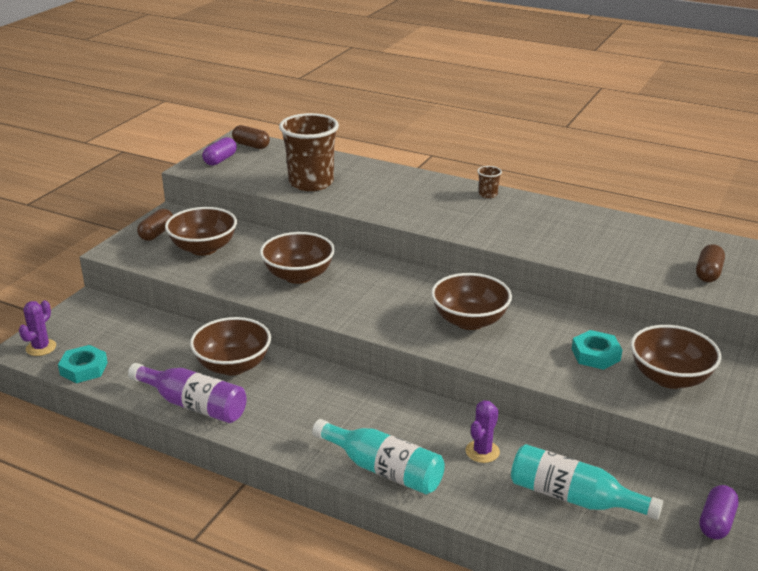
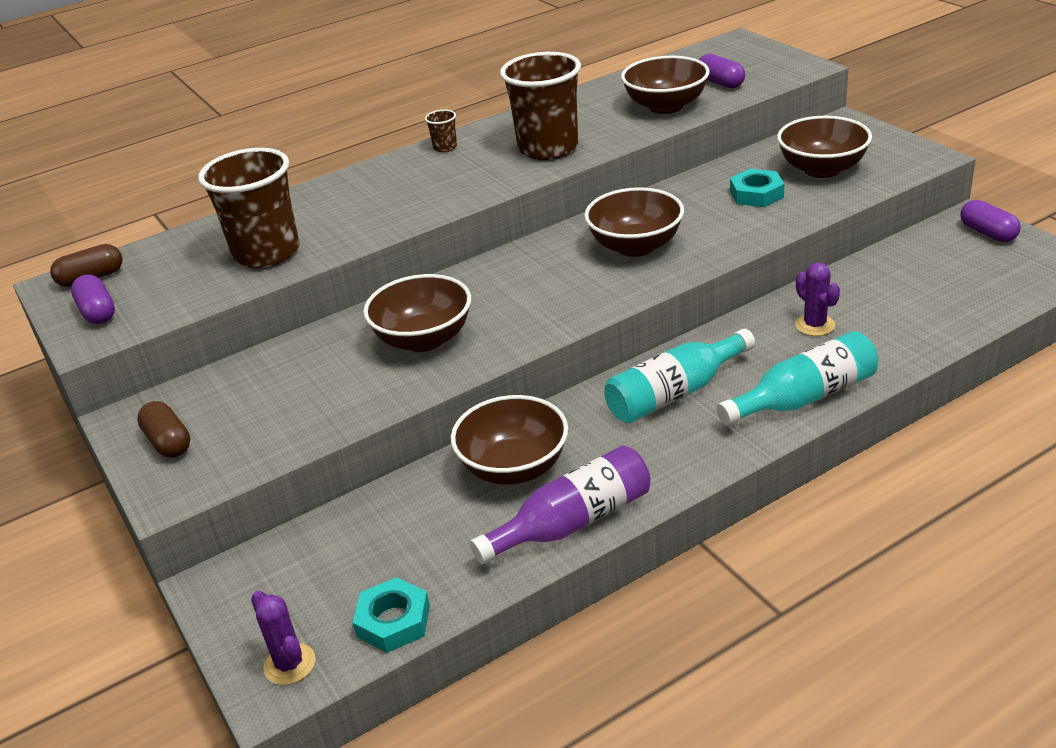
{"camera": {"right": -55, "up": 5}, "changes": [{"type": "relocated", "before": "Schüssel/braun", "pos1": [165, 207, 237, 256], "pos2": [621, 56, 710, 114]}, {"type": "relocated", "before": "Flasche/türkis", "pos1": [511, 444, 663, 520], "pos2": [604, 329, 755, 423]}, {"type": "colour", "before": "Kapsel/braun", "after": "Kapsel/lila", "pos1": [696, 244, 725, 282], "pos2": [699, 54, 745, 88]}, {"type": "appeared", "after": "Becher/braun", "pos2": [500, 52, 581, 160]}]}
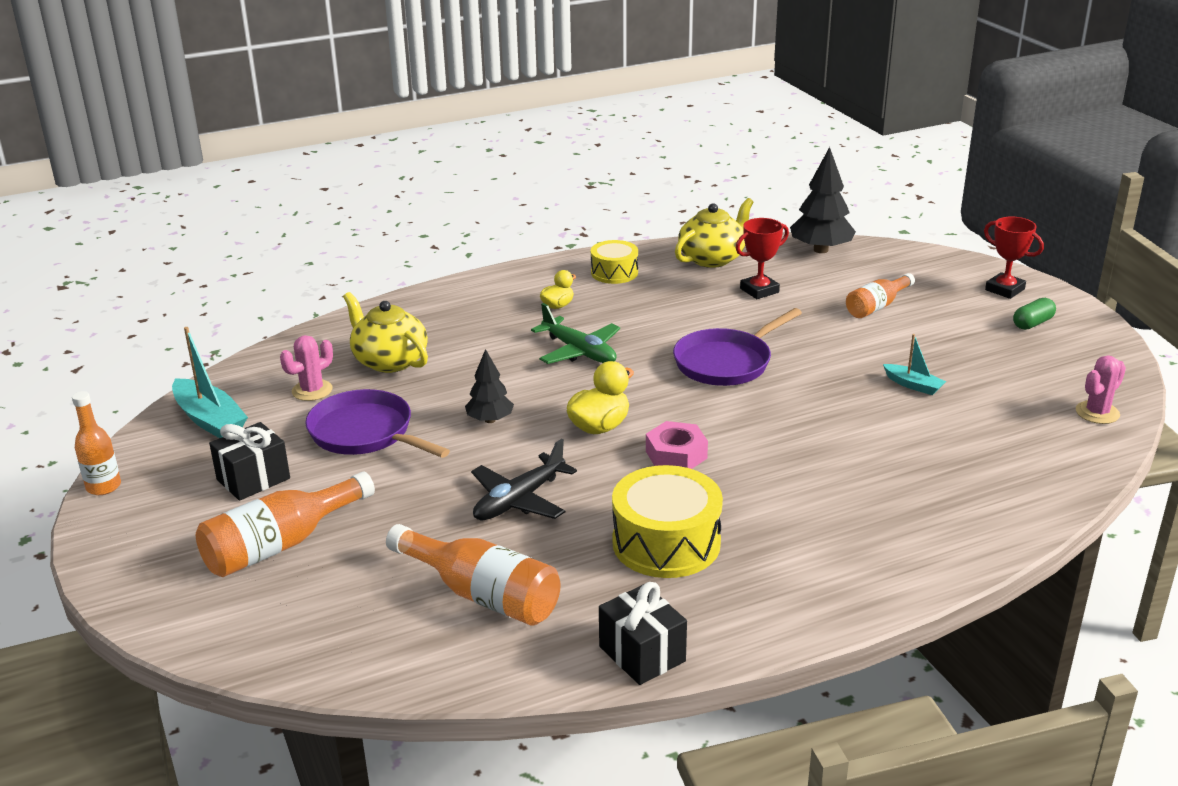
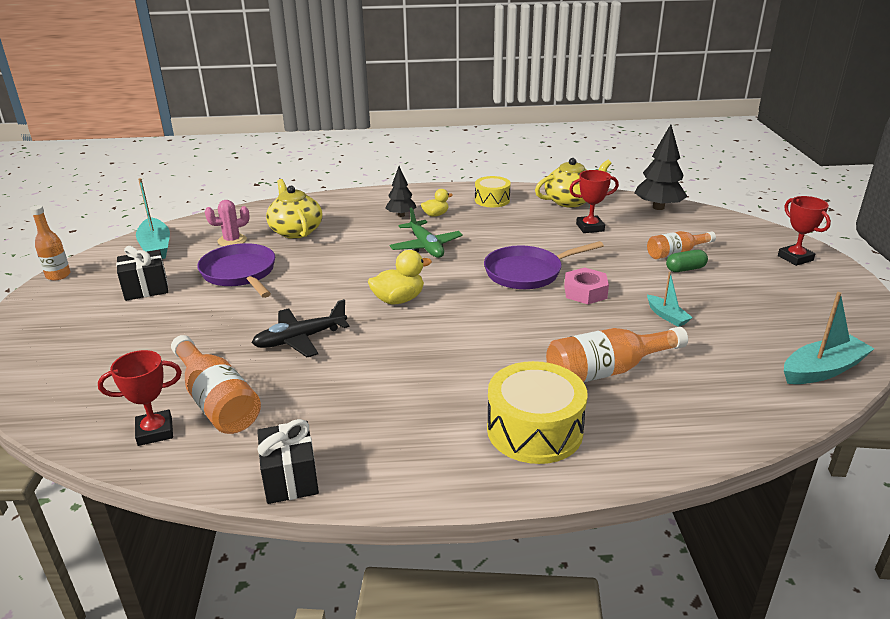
{"camera": {"right": 20, "up": 0}, "changes": [{"type": "relocated", "before": "Flasche/orange", "pos1": [196, 472, 375, 577], "pos2": [546, 327, 688, 382]}, {"type": "relocated", "before": "Baum/schwarz", "pos1": [465, 349, 514, 423], "pos2": [385, 166, 416, 217]}, {"type": "relocated", "before": "Trommel/gelb", "pos1": [612, 465, 723, 578], "pos2": [487, 361, 588, 464]}, {"type": "relocated", "before": "Sechskantmutter/rosa", "pos1": [646, 421, 708, 469], "pos2": [564, 267, 609, 304]}, {"type": "relocated", "before": "Kapsel/grün", "pos1": [1013, 298, 1056, 330], "pos2": [666, 250, 708, 272]}, {"type": "exchanged", "before": "Kaktus/rosa", "after": "Boot/türkis", "pos1": [1076, 355, 1126, 424], "pos2": [784, 292, 875, 384]}, {"type": "appeared", "after": "Pokal/rot", "pos2": [98, 350, 182, 446]}]}
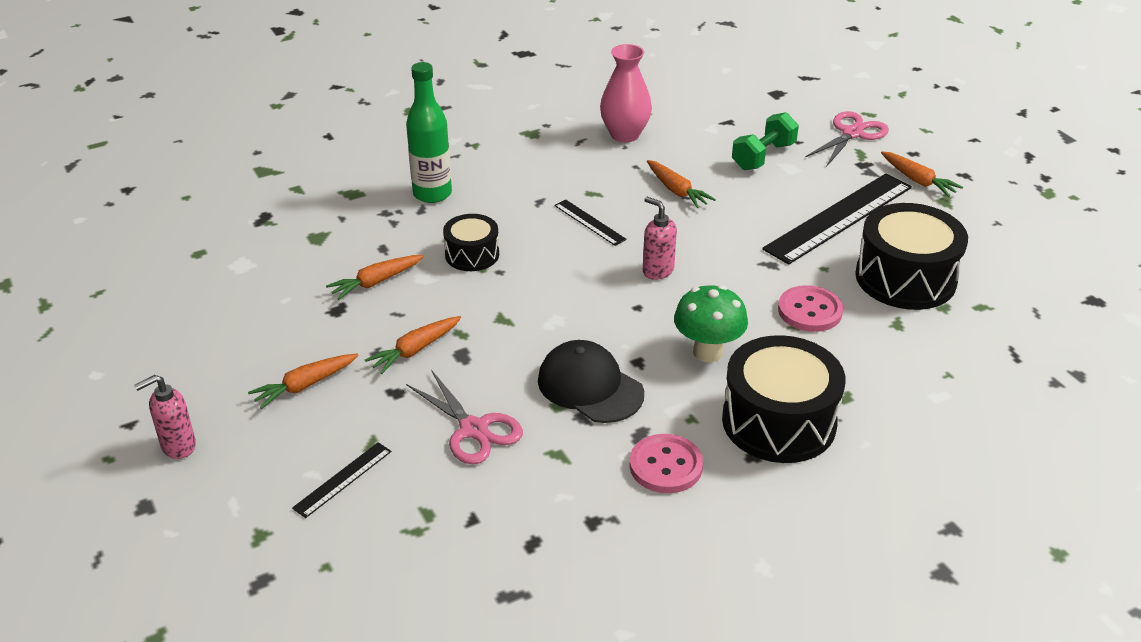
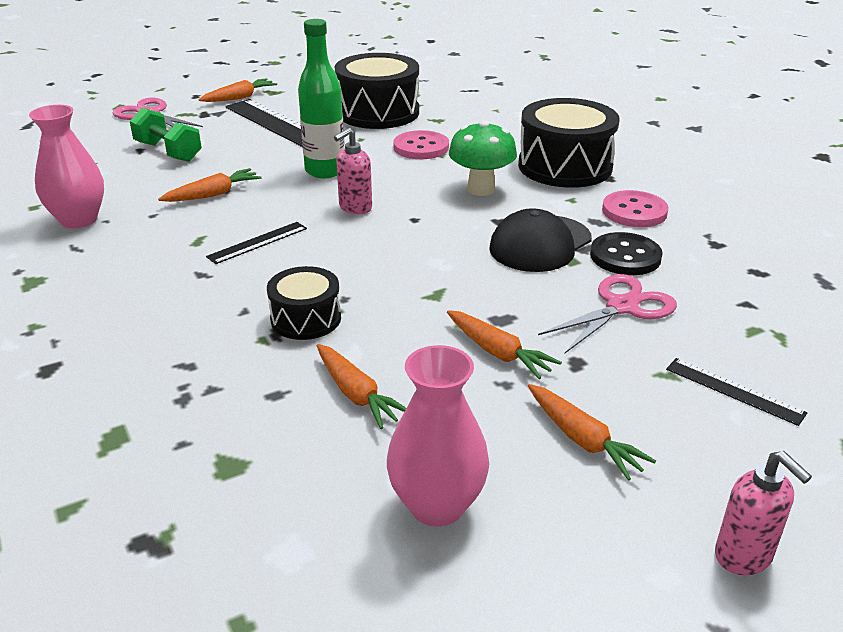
{"camera": {"right": -90, "up": -5}, "changes": [{"type": "relocated", "before": "Flasche/grün", "pos1": [406, 62, 452, 203], "pos2": [298, 19, 345, 178]}, {"type": "appeared", "after": "Vase/rosa", "pos2": [387, 345, 489, 527]}, {"type": "appeared", "after": "Knopf/schwarz", "pos2": [590, 232, 663, 275]}]}
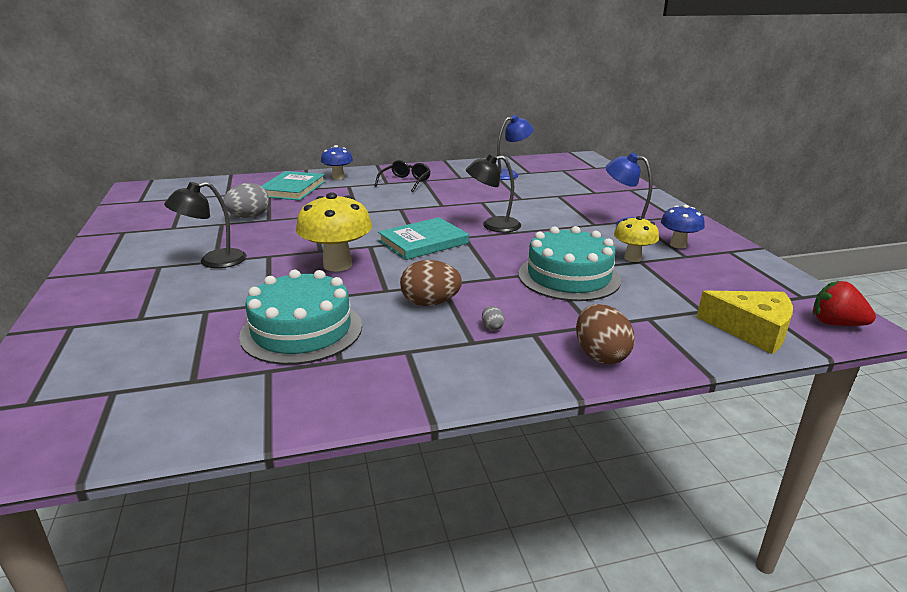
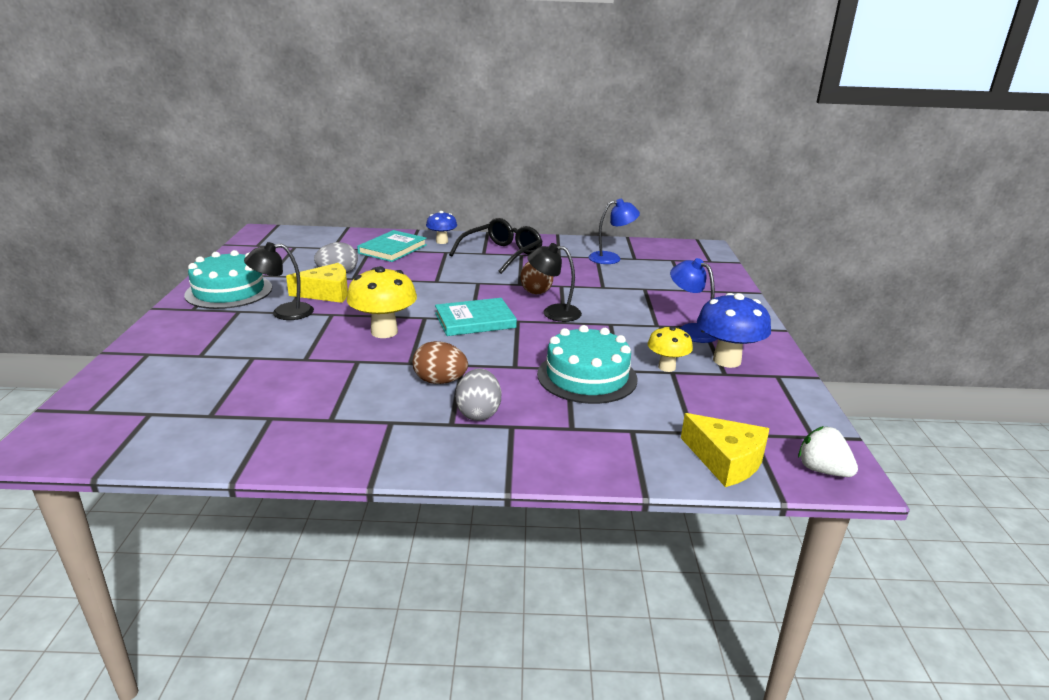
{"camera": {"right": 15, "up": 0}, "changes": [{"type": "relocated", "before": "Kuchen/türkis", "pos1": [239, 270, 362, 365], "pos2": [184, 250, 272, 309]}, {"type": "size", "before": "Brille/schwarz", "pos1": [375, 160, 431, 192], "pos2": [449, 218, 543, 274], "scale": 1.61}, {"type": "size", "before": "Ei/grau", "pos1": [482, 306, 505, 330], "pos2": [455, 368, 501, 421], "scale": 2.23}, {"type": "relocated", "before": "Ei/braun", "pos1": [576, 304, 635, 364], "pos2": [520, 262, 553, 295]}, {"type": "size", "before": "Pilz/blau", "pos1": [661, 205, 705, 248], "pos2": [697, 293, 771, 368], "scale": 1.64}, {"type": "colour", "before": "Erdbeere/rot", "after": "Erdbeere/weiß", "pos1": [813, 281, 876, 326], "pos2": [798, 426, 858, 477]}, {"type": "appeared", "after": "Käse/gelb", "pos2": [286, 263, 348, 303]}]}
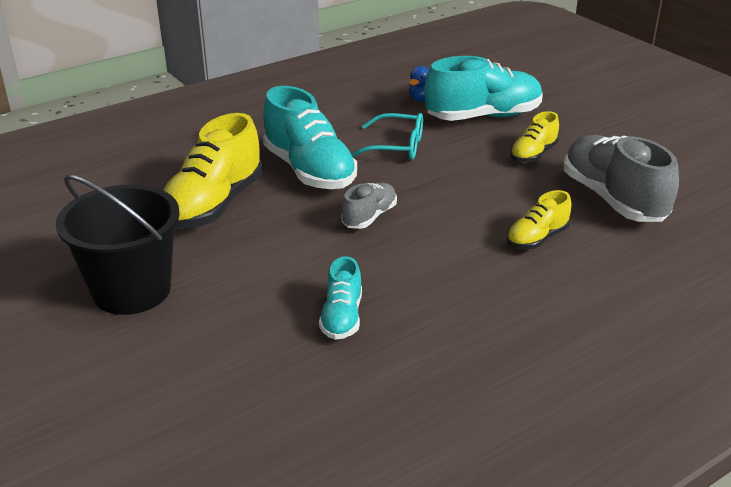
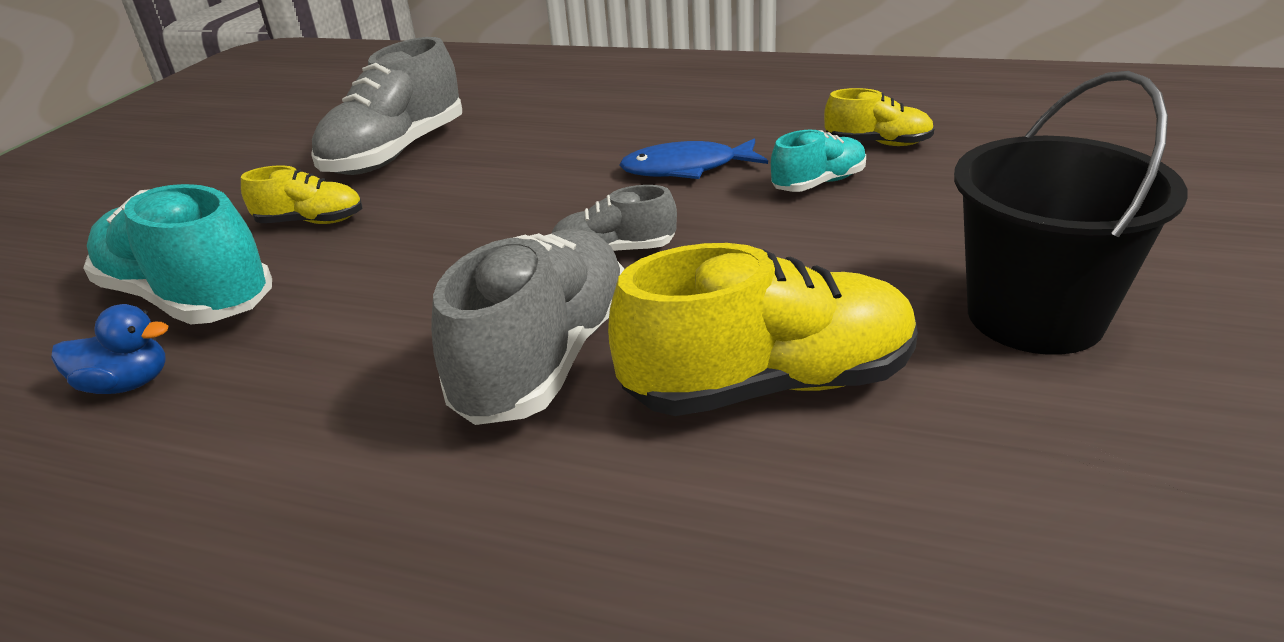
{"camera": {"right": -125, "up": 0}, "changes": [{"type": "colour", "before": "Schuh/türkis", "after": "Schuh/grau", "pos1": [263, 86, 357, 189], "pos2": [431, 229, 624, 425]}, {"type": "missing", "before": "Brille/türkis", "pos1": [351, 113, 423, 160]}, {"type": "relocated", "before": "Schuh/gelb", "pos1": [507, 190, 571, 249], "pos2": [824, 88, 934, 146]}, {"type": "appeared", "after": "Fisch/blau", "pos2": [620, 138, 768, 179]}]}
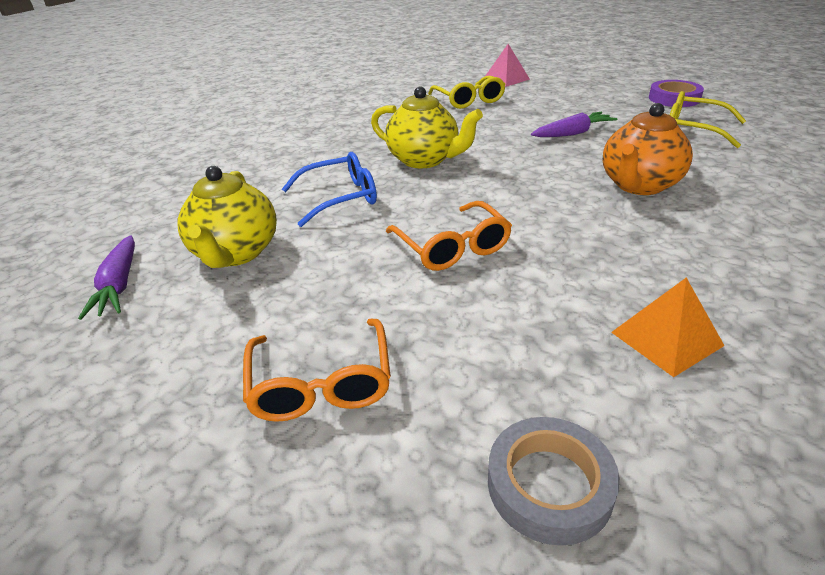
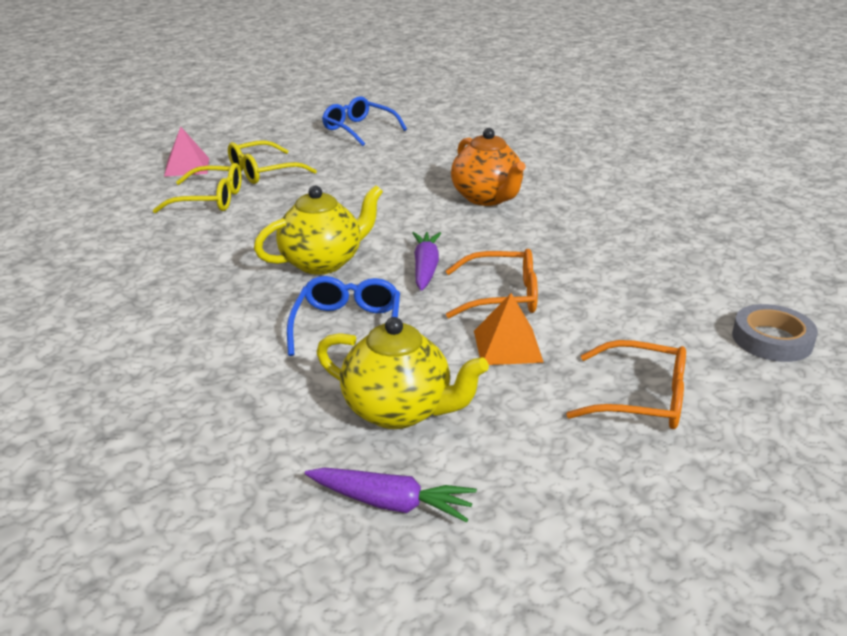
{"camera": {"right": -65, "up": -5}, "changes": [{"type": "relocated", "before": "Karotte/lila", "pos1": [531, 112, 618, 137], "pos2": [412, 232, 441, 291]}, {"type": "relocated", "before": "Pyramide/orange", "pos1": [611, 277, 725, 377], "pos2": [474, 293, 544, 365]}, {"type": "exchanged", "before": "Klebeband/lila", "after": "Brille/blau", "pos1": [649, 80, 704, 107], "pos2": [322, 96, 407, 146]}, {"type": "relocated", "before": "Brille/gelb", "pos1": [670, 91, 746, 148], "pos2": [228, 140, 317, 184]}]}
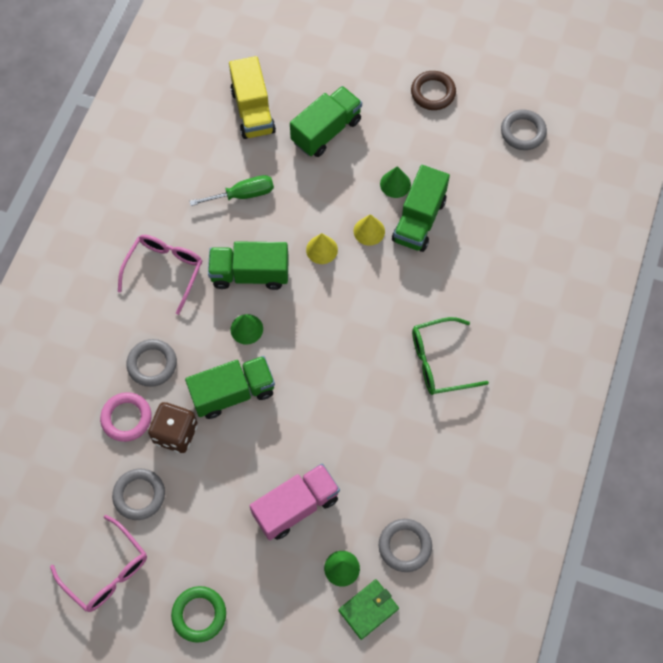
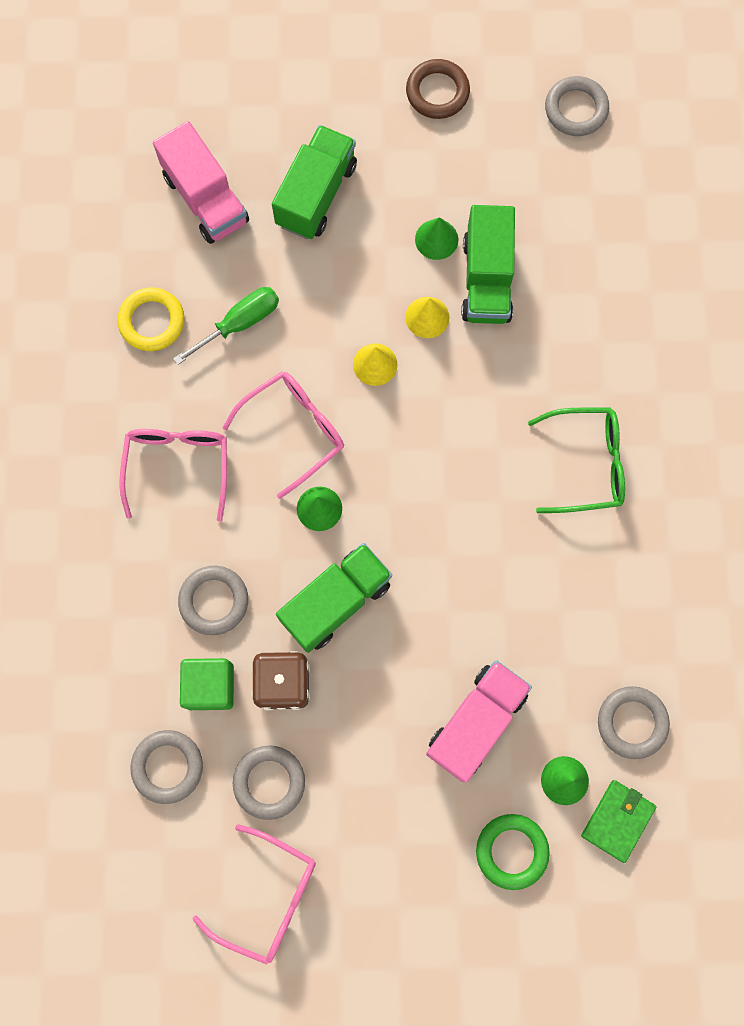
{"camera": {"right": -20, "up": 10}, "changes": [{"type": "exchanged", "before": "Ring/rosa", "after": "Kubus/grün", "pos1": [100, 392, 152, 442], "pos2": [180, 658, 234, 710]}, {"type": "relocated", "before": "Ring/grün", "pos1": [171, 586, 226, 643], "pos2": [476, 814, 550, 890]}, {"type": "exchanged", "before": "Lastwagen/grün", "after": "Brille/rosa", "pos1": [208, 241, 289, 290], "pos2": [223, 371, 344, 499]}, {"type": "colour", "before": "Lastwagen/gelb", "after": "Lastwagen/rosa", "pos1": [229, 56, 276, 139], "pos2": [153, 121, 249, 244]}, {"type": "spun", "before": "Brille/grün", "pos1": [412, 317, 489, 395], "pos2": [528, 408, 625, 513], "turn": -150}, {"type": "appeared", "after": "Ring/gelb", "pos2": [117, 287, 184, 351]}, {"type": "appeared", "after": "Ring/grau", "pos2": [130, 730, 203, 804]}]}
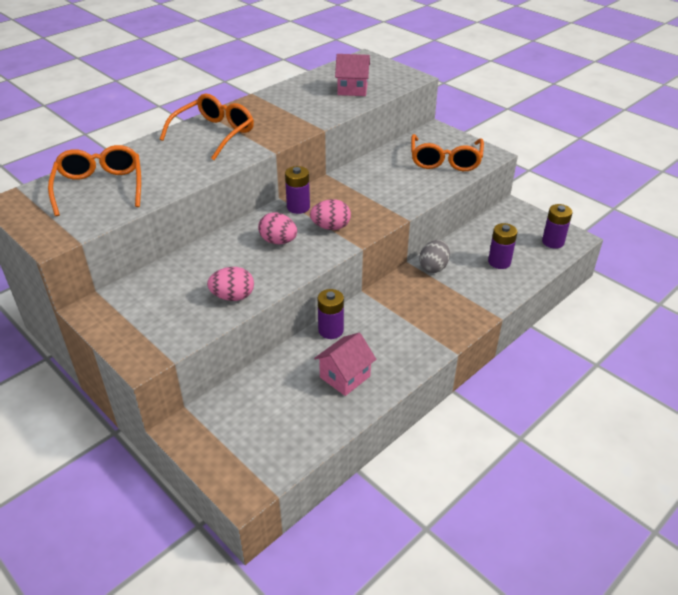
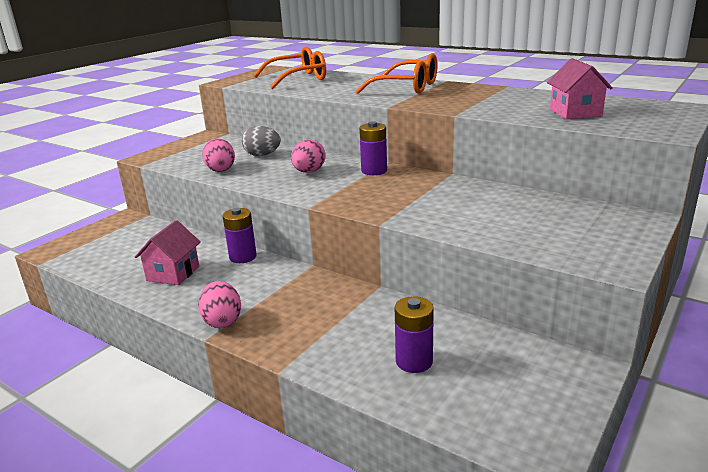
{"camera": {"right": 80, "up": -15}, "changes": [{"type": "relocated", "before": "Ei/rosa", "pos1": [310, 199, 351, 230], "pos2": [198, 281, 241, 328]}, {"type": "spun", "before": "Haus/rosa", "pos1": [314, 333, 376, 396], "pos2": [135, 220, 200, 285], "turn": 75}, {"type": "missing", "before": "Brille/orange", "pos1": [411, 134, 484, 171]}, {"type": "relocated", "before": "Ei/grau", "pos1": [419, 240, 450, 273], "pos2": [242, 126, 281, 156]}, {"type": "missing", "before": "Batterie/lila", "pos1": [542, 204, 572, 249]}]}
